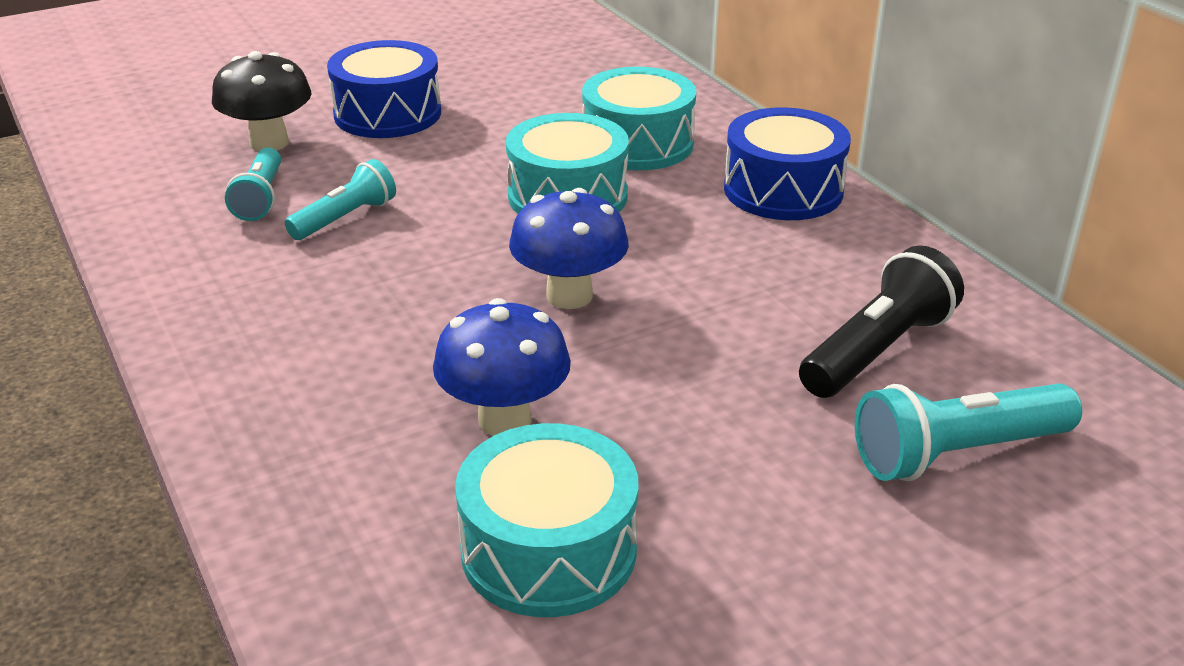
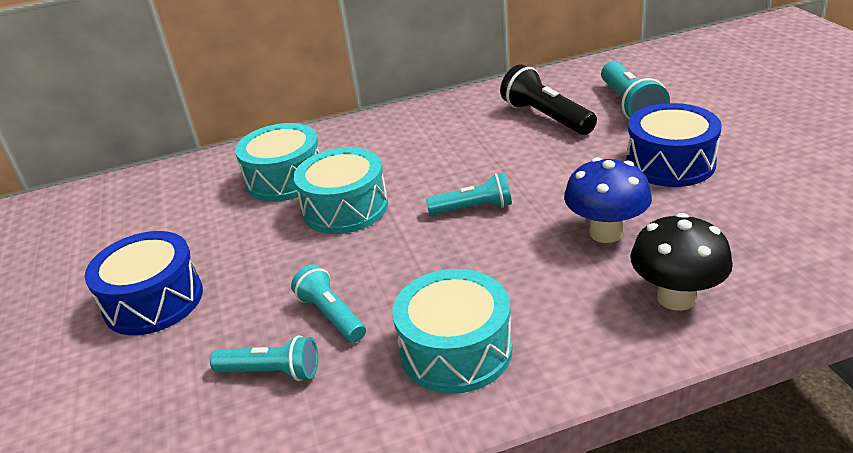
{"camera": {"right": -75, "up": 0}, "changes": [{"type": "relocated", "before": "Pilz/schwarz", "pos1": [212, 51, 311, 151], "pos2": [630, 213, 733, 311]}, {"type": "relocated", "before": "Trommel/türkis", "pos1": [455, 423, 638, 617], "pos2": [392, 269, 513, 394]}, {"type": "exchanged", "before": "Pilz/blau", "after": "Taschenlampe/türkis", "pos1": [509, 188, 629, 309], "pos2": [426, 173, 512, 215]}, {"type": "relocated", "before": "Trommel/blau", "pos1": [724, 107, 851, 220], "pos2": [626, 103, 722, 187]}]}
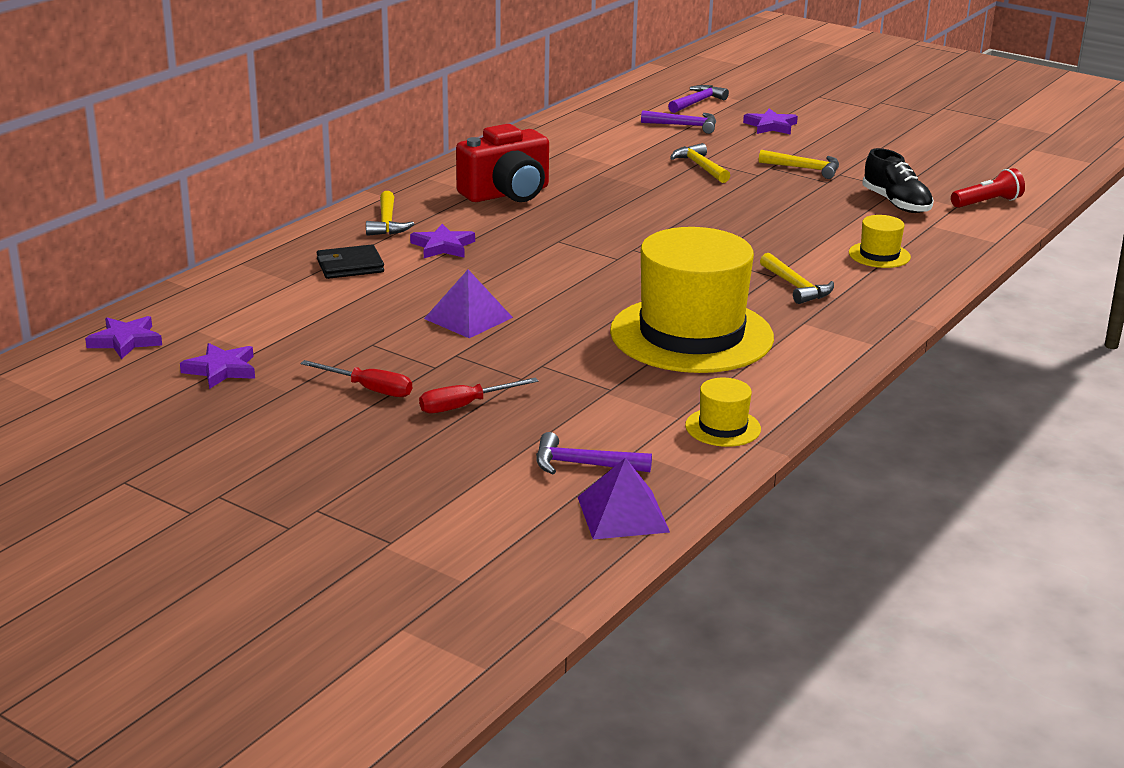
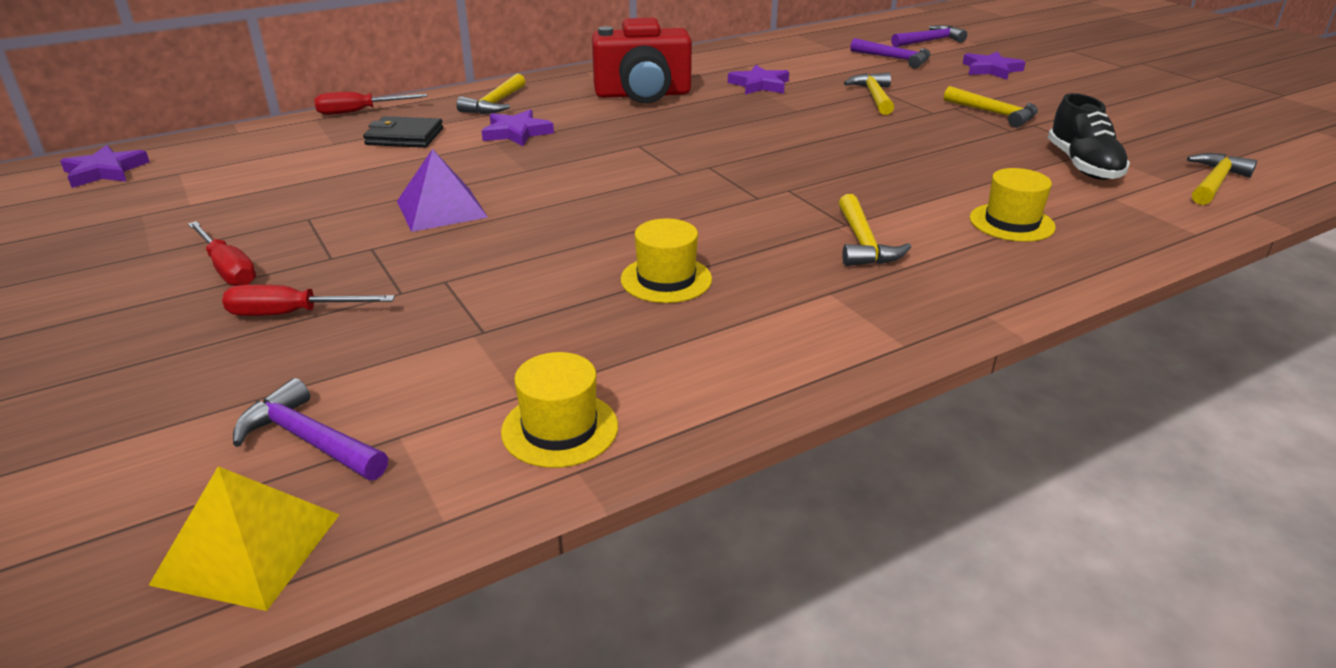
{"camera": {"right": 25, "up": 5}, "changes": [{"type": "relocated", "before": "Stern/lila", "pos1": [180, 343, 255, 389], "pos2": [728, 65, 789, 94]}, {"type": "colour", "before": "Pyramide/lila", "after": "Pyramide/gelb", "pos1": [578, 458, 670, 539], "pos2": [148, 466, 340, 611]}, {"type": "size", "before": "Hut/gelb", "pos1": [610, 227, 774, 373], "pos2": [621, 218, 712, 303], "scale": 0.42}, {"type": "exchanged", "before": "Taschenlampe/rot", "after": "Hammer/gelb", "pos1": [951, 168, 1025, 208], "pos2": [1187, 153, 1257, 205]}, {"type": "appeared", "after": "Schraubenzieher/rot", "pos2": [314, 92, 427, 115]}]}
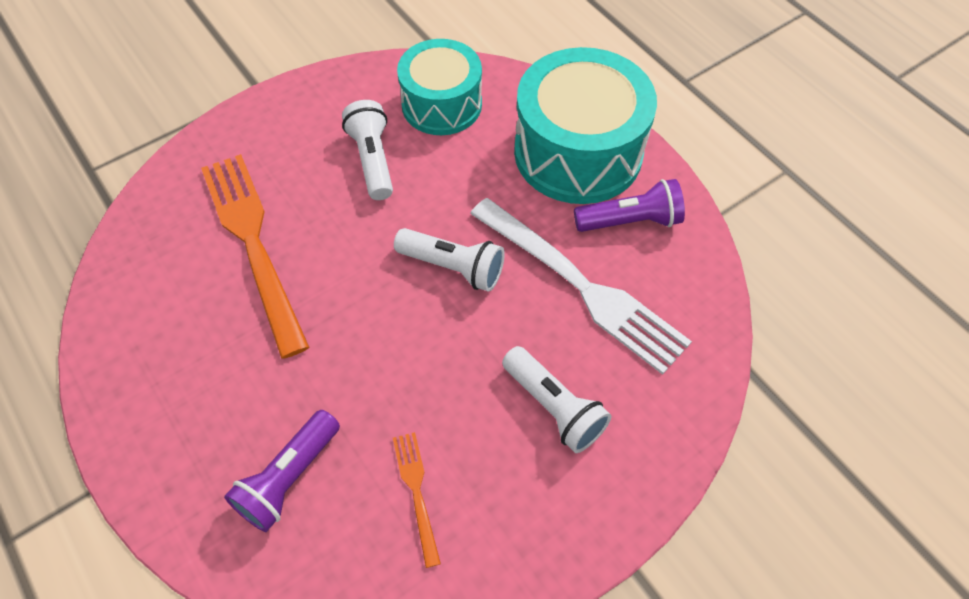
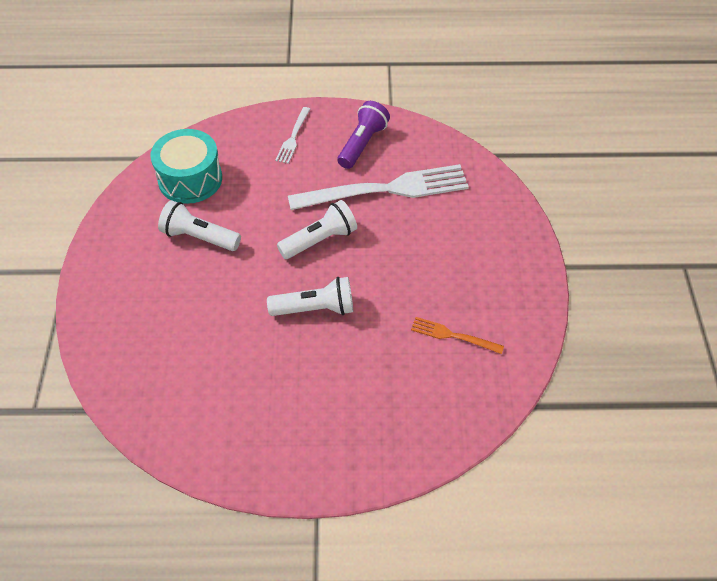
{"camera": {"right": -55, "up": -5}, "changes": [{"type": "missing", "before": "Gabel/orange", "pos1": [201, 154, 309, 359]}, {"type": "missing", "before": "Taschenlampe/lila", "pos1": [224, 410, 340, 532]}, {"type": "relocated", "before": "Taschenlampe/weiß", "pos1": [502, 346, 611, 453], "pos2": [267, 277, 353, 316]}, {"type": "exchanged", "before": "Trommel/türkis", "after": "Gabel/weiß", "pos1": [514, 47, 657, 204], "pos2": [275, 107, 310, 164]}]}
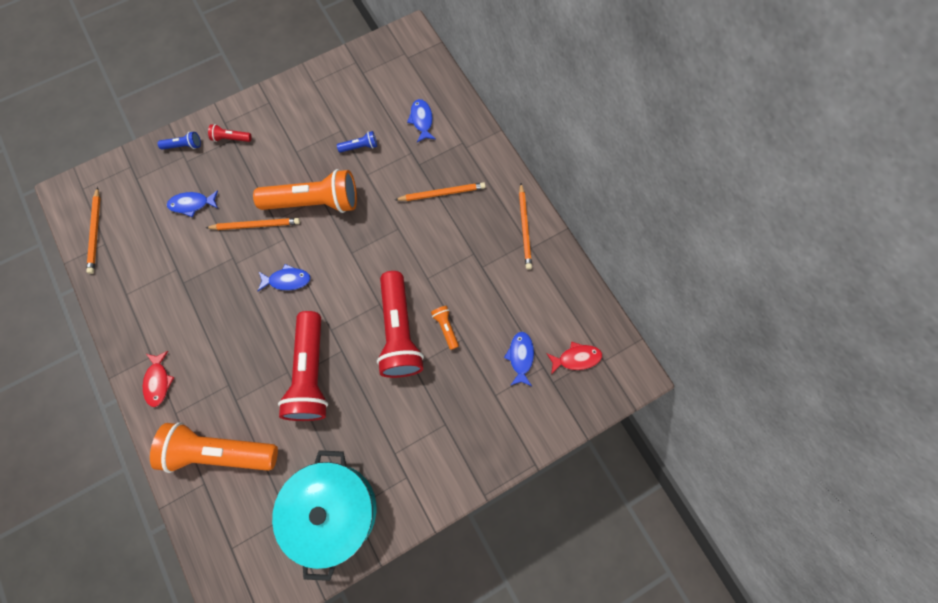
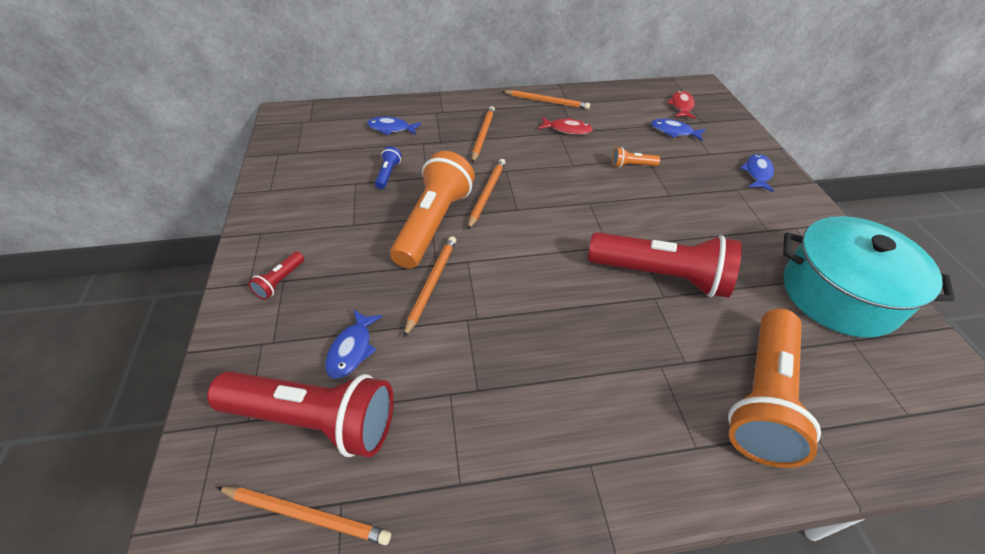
{"camera": {"right": -70, "up": -25}, "changes": [{"type": "relocated", "before": "Fisch/rot", "pos1": [143, 351, 174, 407], "pos2": [538, 117, 593, 135]}, {"type": "missing", "before": "Taschenlampe/blau", "pos1": [157, 132, 201, 150]}, {"type": "relocated", "before": "Fisch/blau", "pos1": [258, 264, 311, 291], "pos2": [740, 154, 774, 192]}, {"type": "relocated", "before": "Taschenlampe/rot", "pos1": [377, 271, 424, 378], "pos2": [207, 371, 394, 458]}, {"type": "appeared", "after": "Bleistift/orange", "pos2": [468, 159, 506, 230]}]}
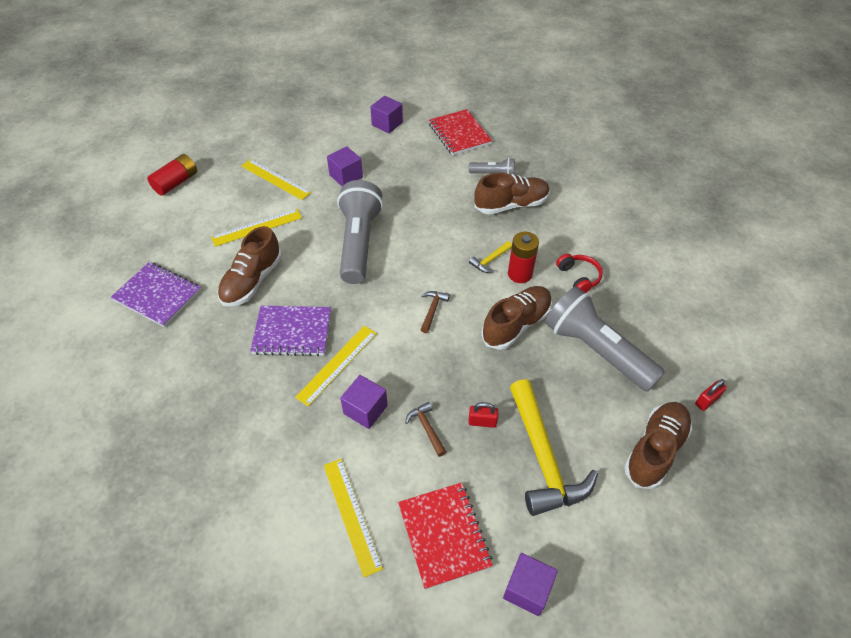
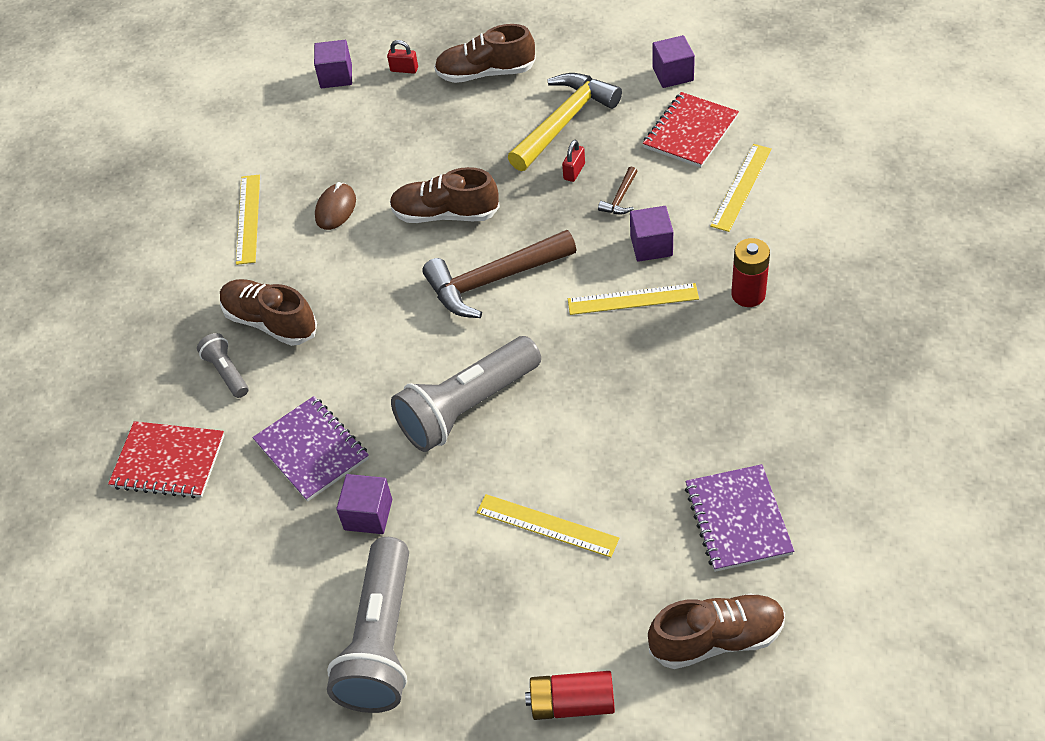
{"camera": {"right": -125, "up": 0}, "changes": [{"type": "relocated", "before": "Schuh/braun", "pos1": [217, 226, 282, 307], "pos2": [648, 593, 785, 669]}, {"type": "relocated", "before": "Lineal/gelb", "pos1": [241, 159, 311, 200], "pos2": [236, 175, 260, 265]}, {"type": "relocated", "before": "Notizbuch/lila", "pos1": [250, 306, 331, 356], "pos2": [253, 396, 369, 502]}, {"type": "relocated", "before": "Kubus/lila", "pos1": [370, 96, 403, 133], "pos2": [314, 40, 352, 88]}, {"type": "size", "before": "Hammer/braun", "pos1": [420, 291, 450, 333], "pos2": [422, 230, 576, 318], "scale": 2.33}, {"type": "spun", "before": "Notizbuch/rot", "pos1": [429, 109, 492, 155], "pos2": [108, 421, 225, 499], "turn": 75}, {"type": "spun", "before": "Vorhängeschloss/rot", "pos1": [468, 402, 498, 428], "pos2": [562, 140, 585, 182], "turn": 60}, {"type": "missing", "before": "Hammer/gelb", "pos1": [469, 241, 512, 273]}, {"type": "relocated", "before": "Batterie/rot", "pos1": [508, 232, 539, 283], "pos2": [731, 238, 770, 307]}, {"type": "relocated", "before": "Taschenlampe/grau", "pos1": [545, 286, 665, 392], "pos2": [327, 537, 409, 713]}, {"type": "exchanged", "before": "Kopfhörer/rot", "after": "Computermaus/braun", "pos1": [556, 254, 603, 293], "pos2": [315, 182, 356, 230]}]}
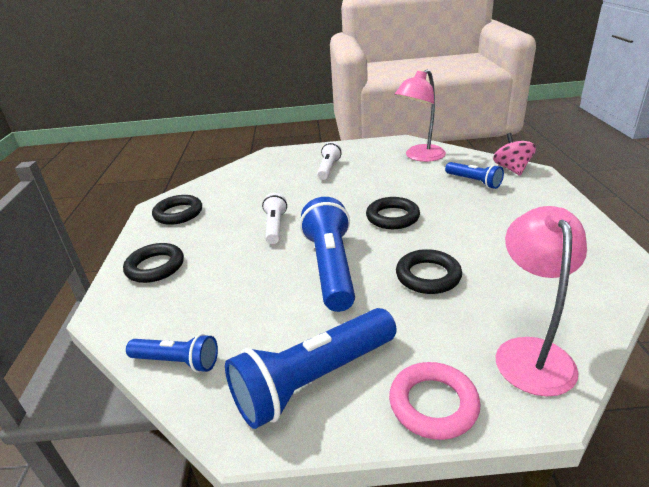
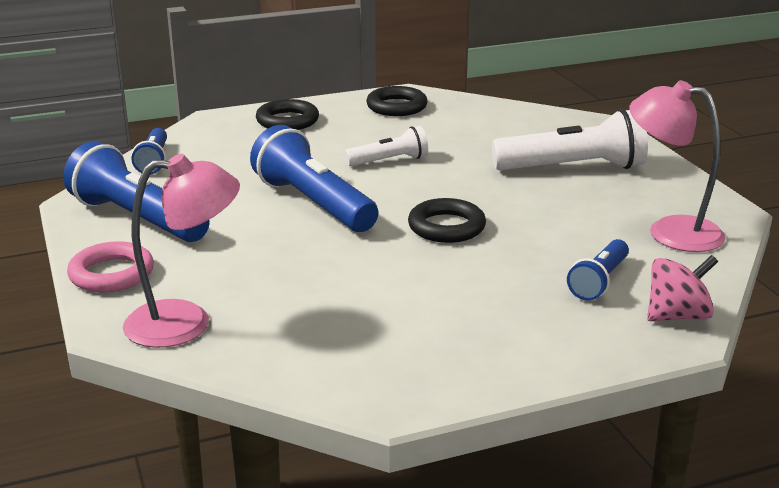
{"camera": {"right": 70, "up": -5}, "changes": [{"type": "spun", "before": "Taschenlampe/blau", "pos1": [300, 197, 355, 312], "pos2": [250, 125, 379, 232], "turn": -105}, {"type": "size", "before": "Taschenlampe/weiß", "pos1": [317, 141, 342, 180], "pos2": [492, 109, 648, 170], "scale": 1.8}, {"type": "missing", "before": "Ring/schwarz", "pos1": [396, 249, 462, 294]}]}
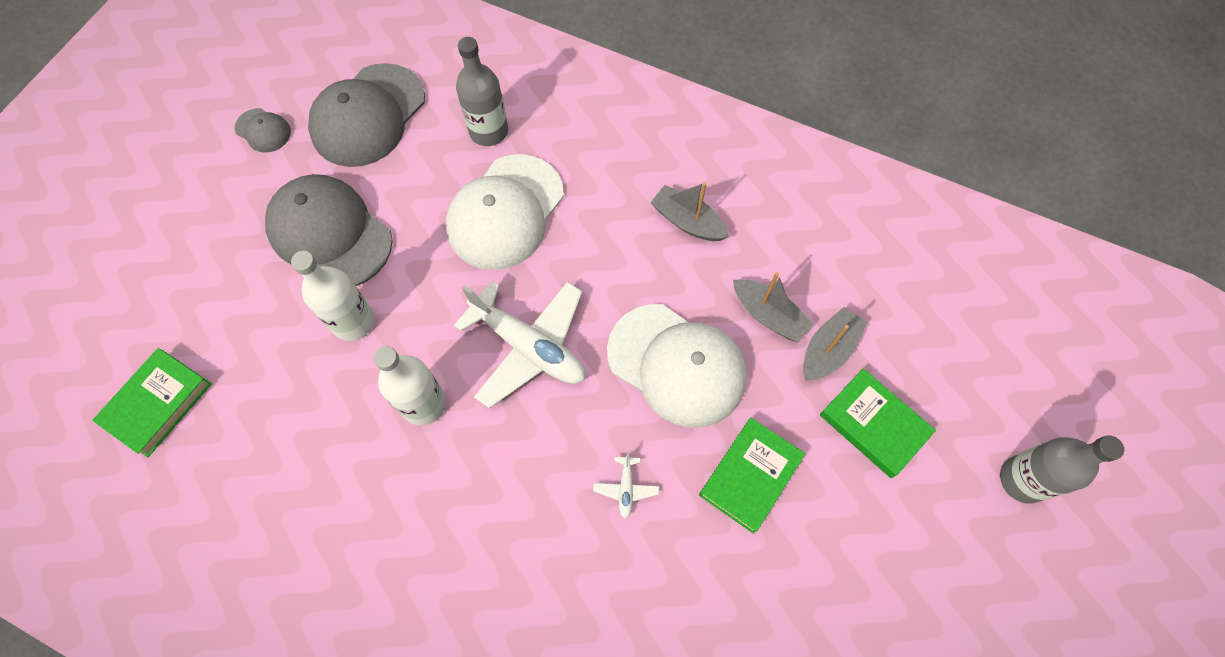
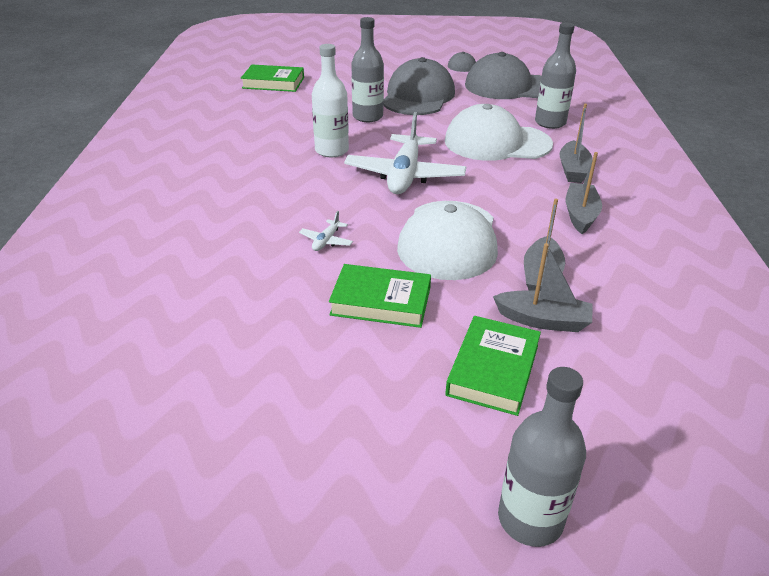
{"camera": {"right": 65, "up": -30}, "changes": [{"type": "colour", "before": "Flasche/weiß", "after": "Flasche/grau", "pos1": [291, 251, 375, 341], "pos2": [351, 17, 384, 122]}, {"type": "spun", "before": "Flugzeug/weiß", "pos1": [593, 452, 659, 519], "pos2": [299, 211, 353, 251], "turn": -45}, {"type": "appeared", "after": "Boot/grau", "pos2": [559, 104, 592, 183]}]}
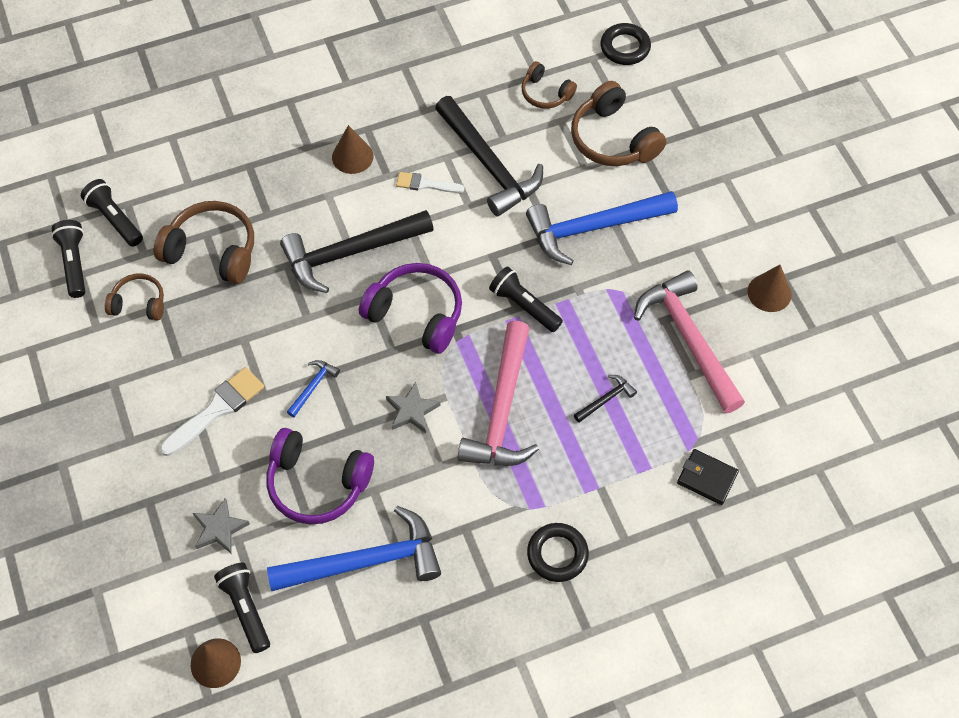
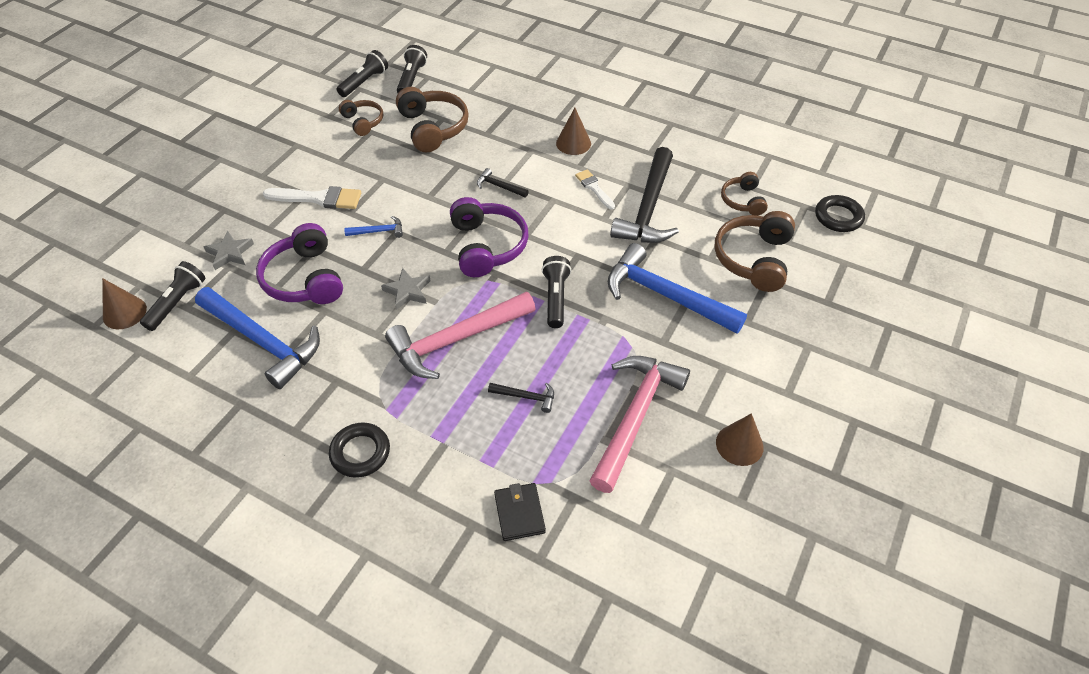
{"camera": {"right": 50, "up": -10}, "changes": [{"type": "size", "before": "Hammer/schwarz", "pos1": [280, 210, 434, 293], "pos2": [477, 168, 529, 197], "scale": 0.43}]}
